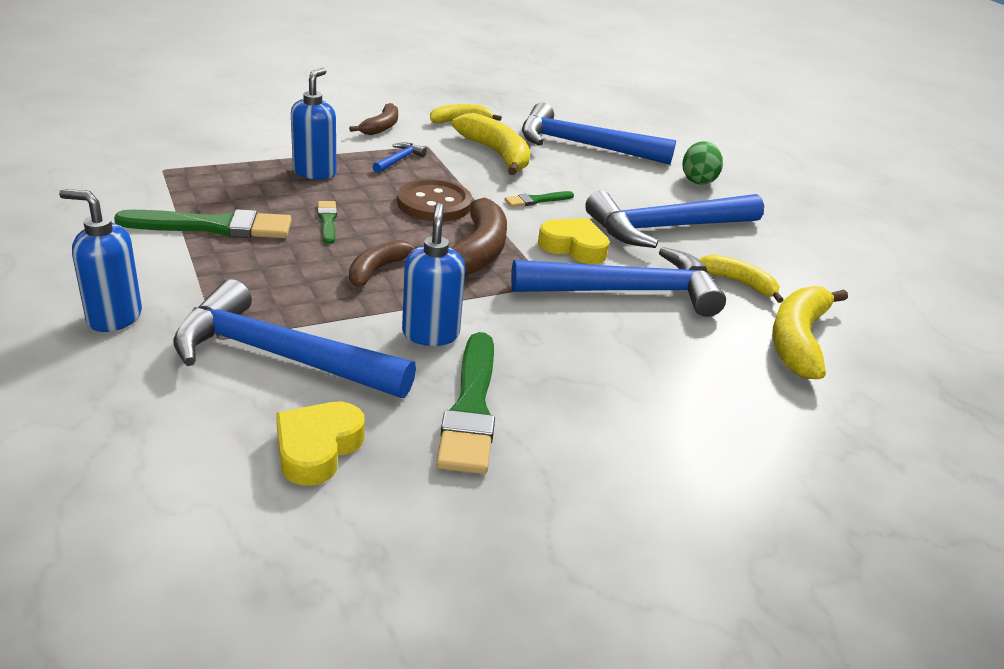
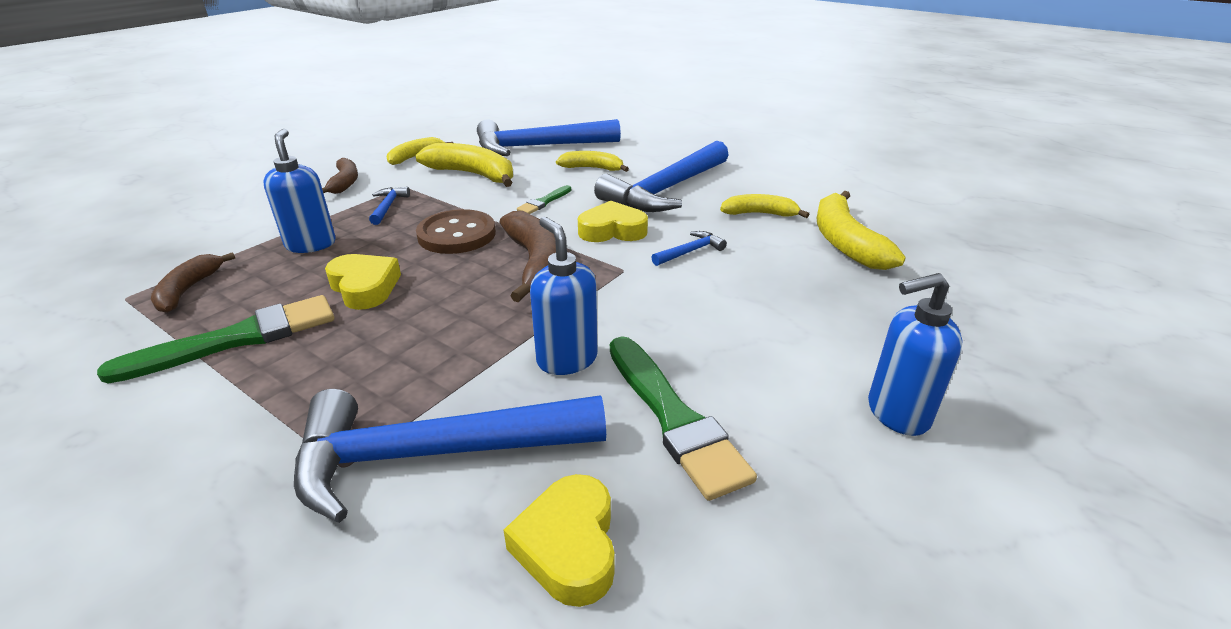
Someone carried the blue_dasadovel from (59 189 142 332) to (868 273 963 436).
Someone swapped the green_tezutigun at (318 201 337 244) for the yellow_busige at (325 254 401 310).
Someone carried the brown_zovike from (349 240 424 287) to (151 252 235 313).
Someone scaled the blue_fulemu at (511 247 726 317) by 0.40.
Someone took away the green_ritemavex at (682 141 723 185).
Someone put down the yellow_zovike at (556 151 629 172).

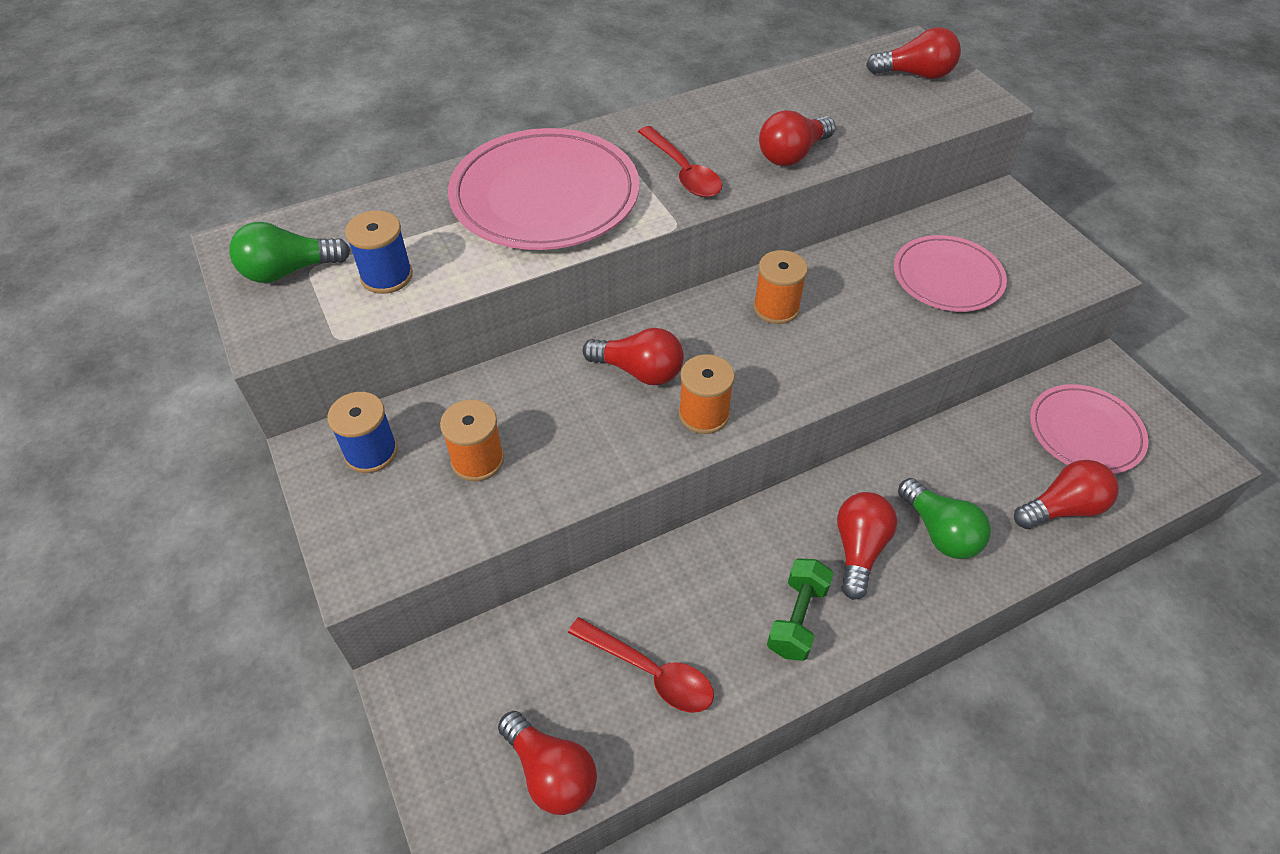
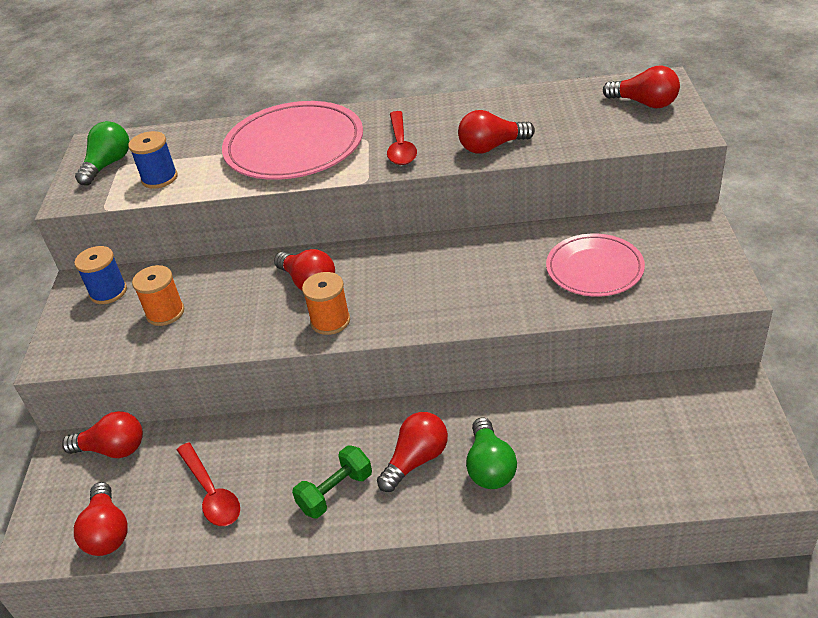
Someone rotated the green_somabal at (229 222 350 283) by 105 degrees clockwise.
Someone took away the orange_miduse at (753 250 808 324).
Someone carried the red_somabal from (1014 460 1119 529) to (62 411 143 458).
Someone took away the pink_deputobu at (1030 384 1149 474).

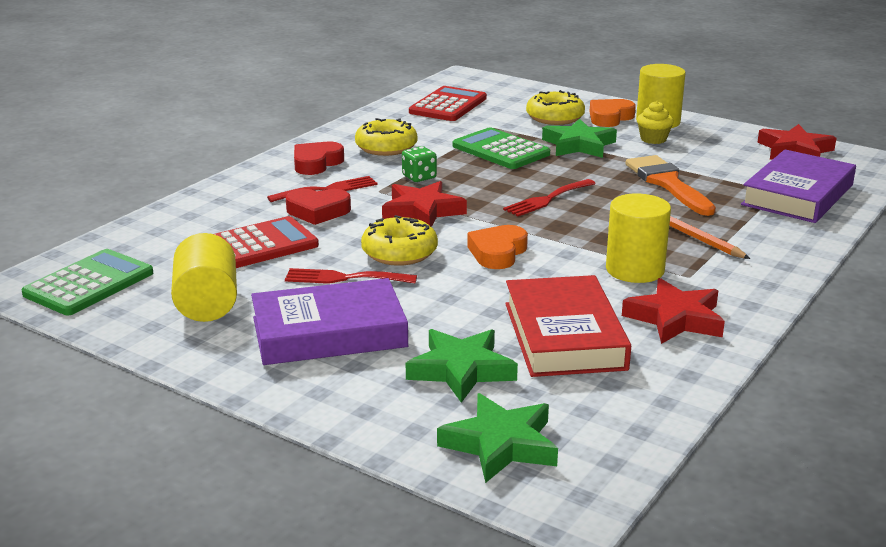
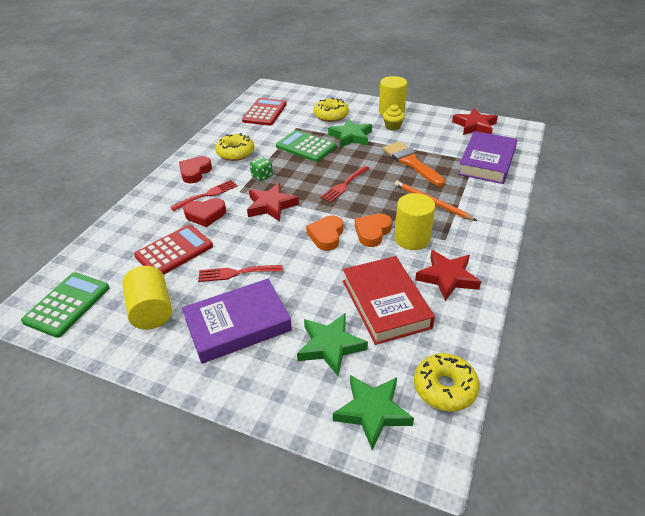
Someone carried the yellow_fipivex from (361 215 438 266) to (414 353 480 412).
Someone carried the orange_busige from (590 99 636 127) to (355 214 392 247).

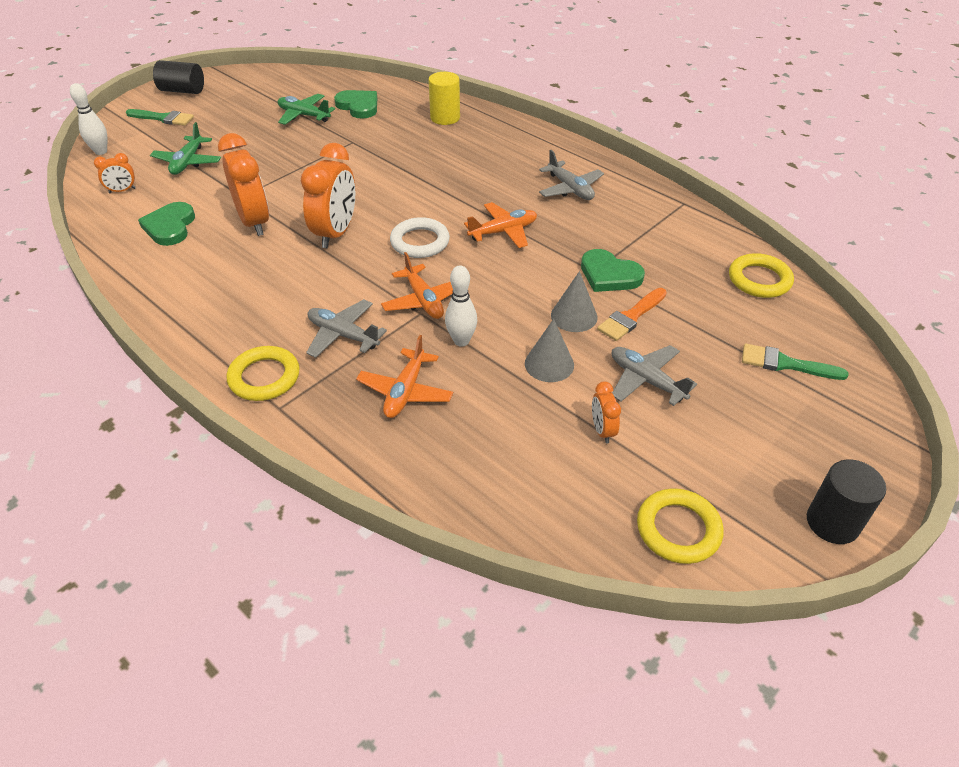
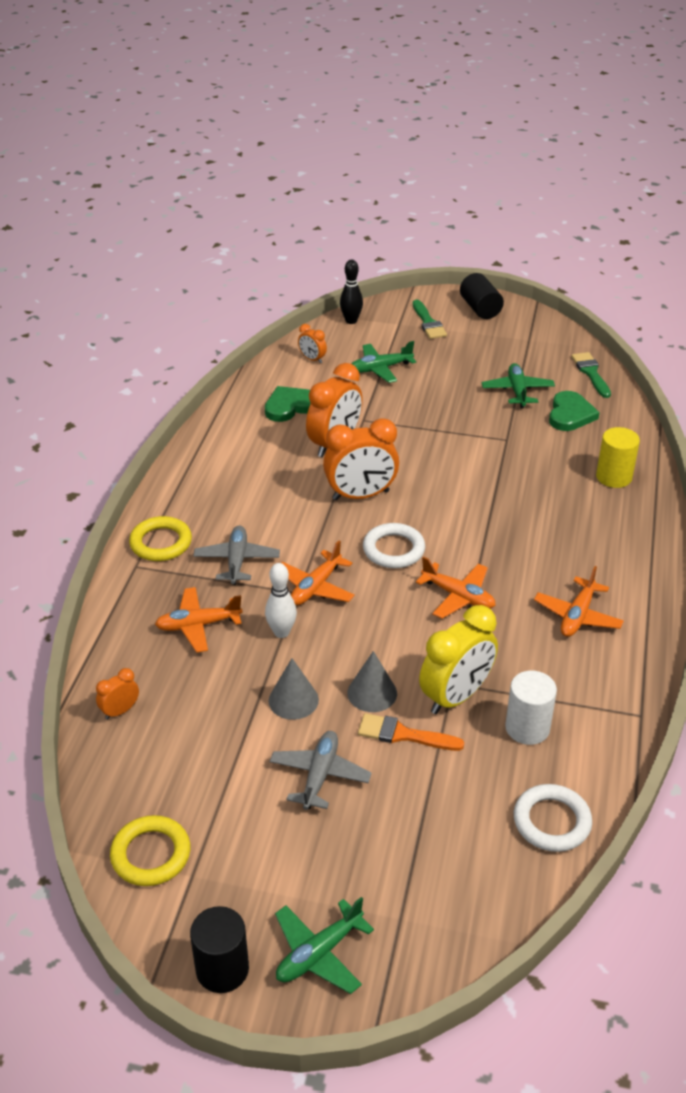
Someone repainted the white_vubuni at (70 83 107 155), which became the black_vubuni at (340 260 363 324).
Someone repainted the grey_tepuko at (539 150 604 200), which became the orange_tepuko at (534 566 624 637).
Someone swapped the green_busige at (581 249 645 292) for the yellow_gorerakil at (419 605 498 714).
Someone carried the orange_gorerakil from (592 382 621 444) to (96 668 139 719).
Someone repainted the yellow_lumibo at (729 253 794 298), which became the white_lumibo at (514 784 592 852).
Someone carried the green_tezutigun from (742 343 849 380) to (571 352 611 398).
Someone put down the green_tepuko at (275 897 374 994).
Someone put down the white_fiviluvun at (505 671 557 745).

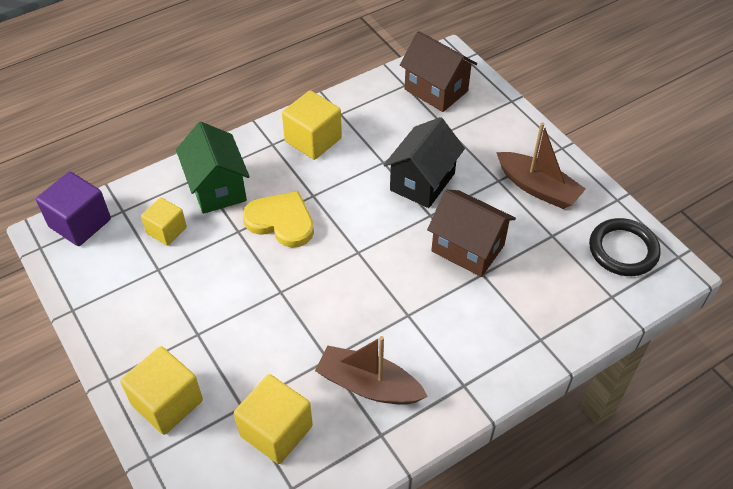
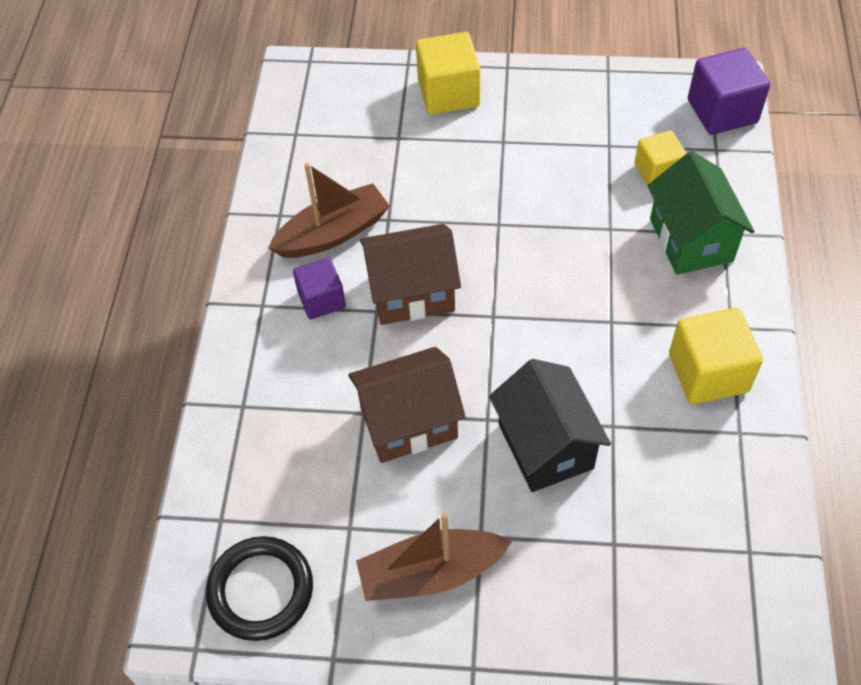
Someone rotated the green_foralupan at (176 122 250 214) by 60 degrees clockwise.
Someone took away the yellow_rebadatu at (234 374 313 464).
Someone took away the yellow_busige at (243 191 314 248).
Someone carried the brown_foralupan from (400 31 477 112) to (360 224 461 325).
Someone put down the purple_rebadatu at (293 257 346 319).

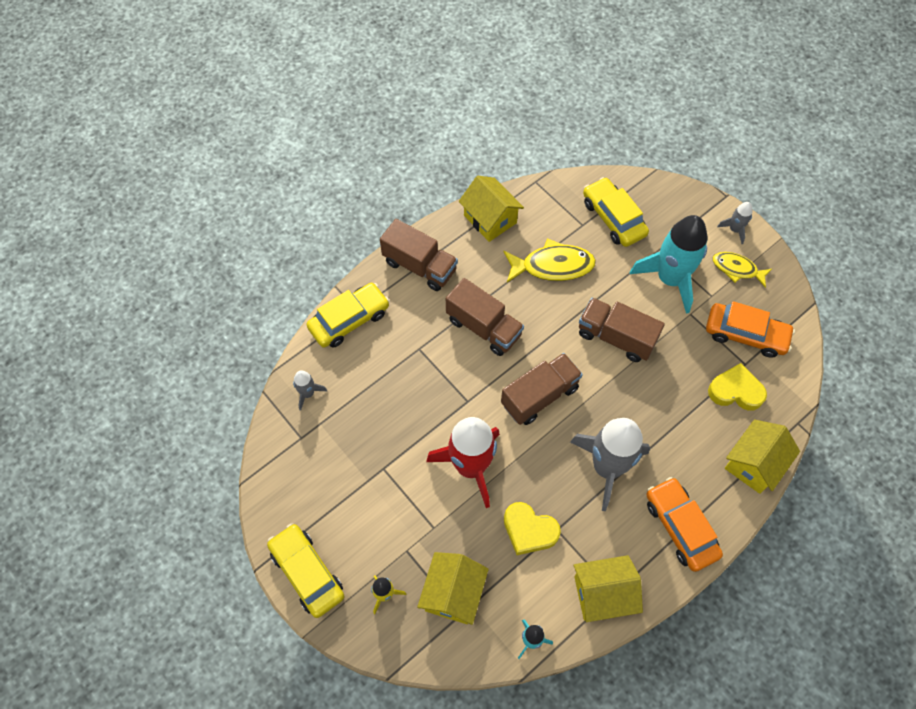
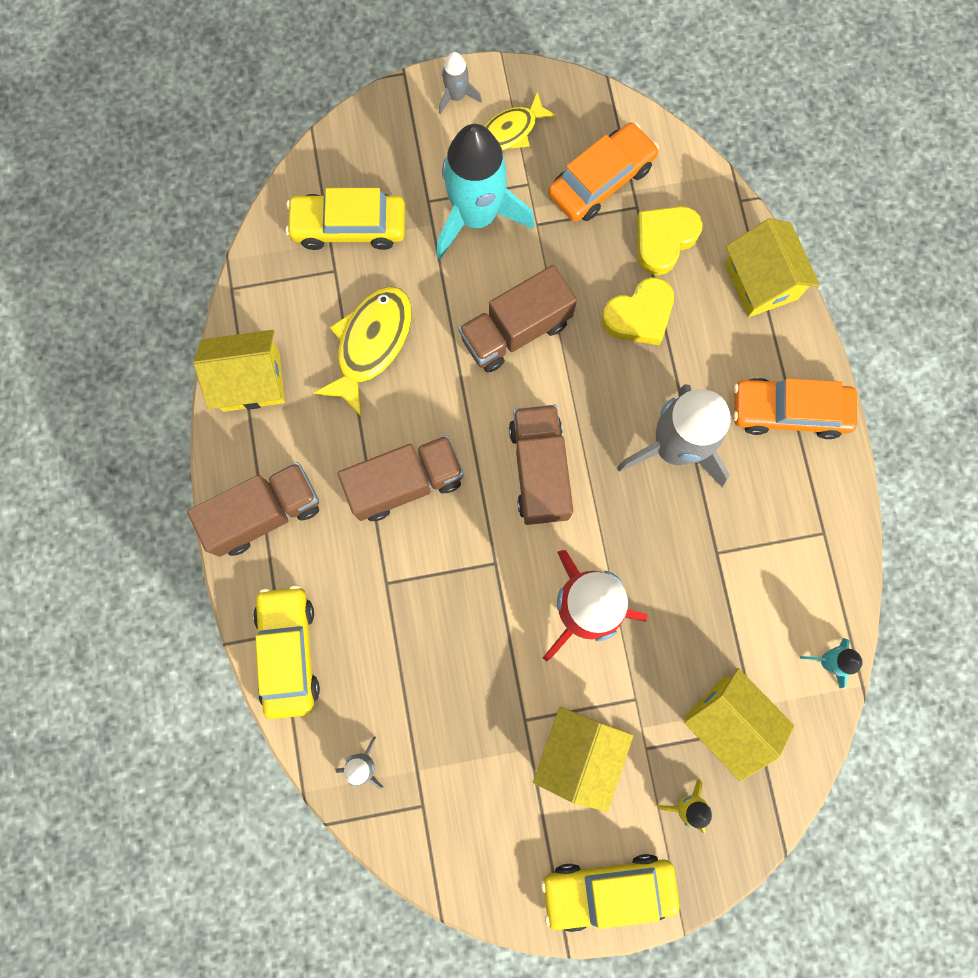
Someone carried the yellow_busige from (504 502 561 555) to (602 277 674 345).
Someone carried the yellow_foralupan from (573 555 643 622) to (533 707 633 812).

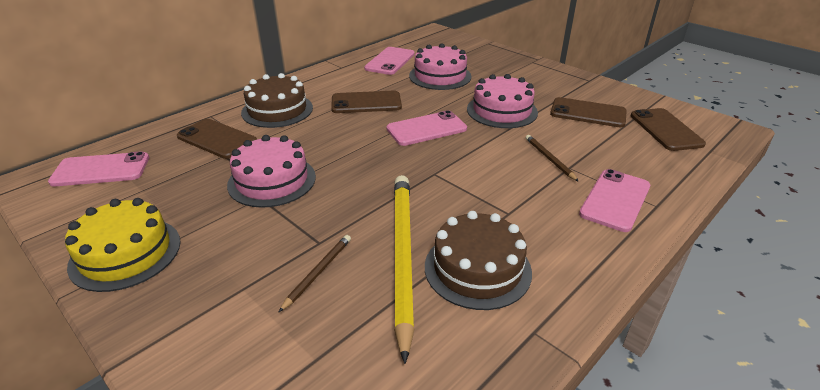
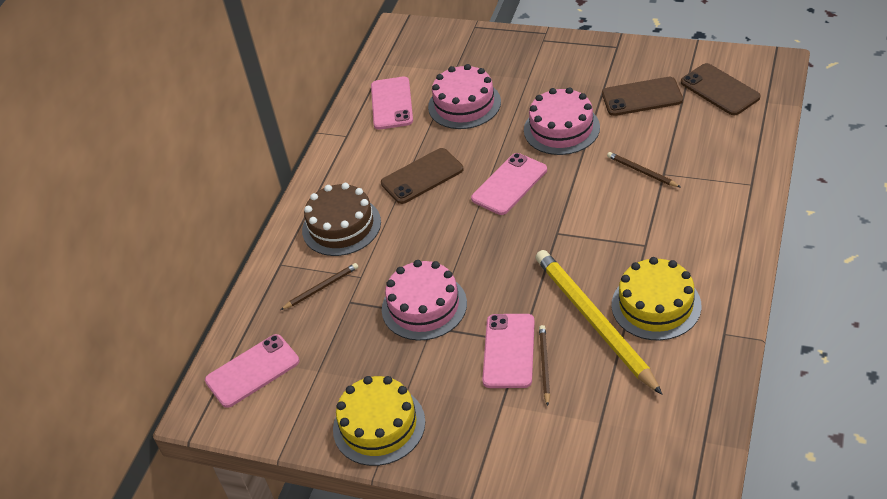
Someone swapped the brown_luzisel at (177 119 257 159) for the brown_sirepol at (280 263 358 310).
Someone repainted the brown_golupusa at (425 211 532 310), which became the yellow_golupusa at (612 257 701 340).
Someone carried the pink_luzisel from (579 169 650 232) to (482 314 535 388).

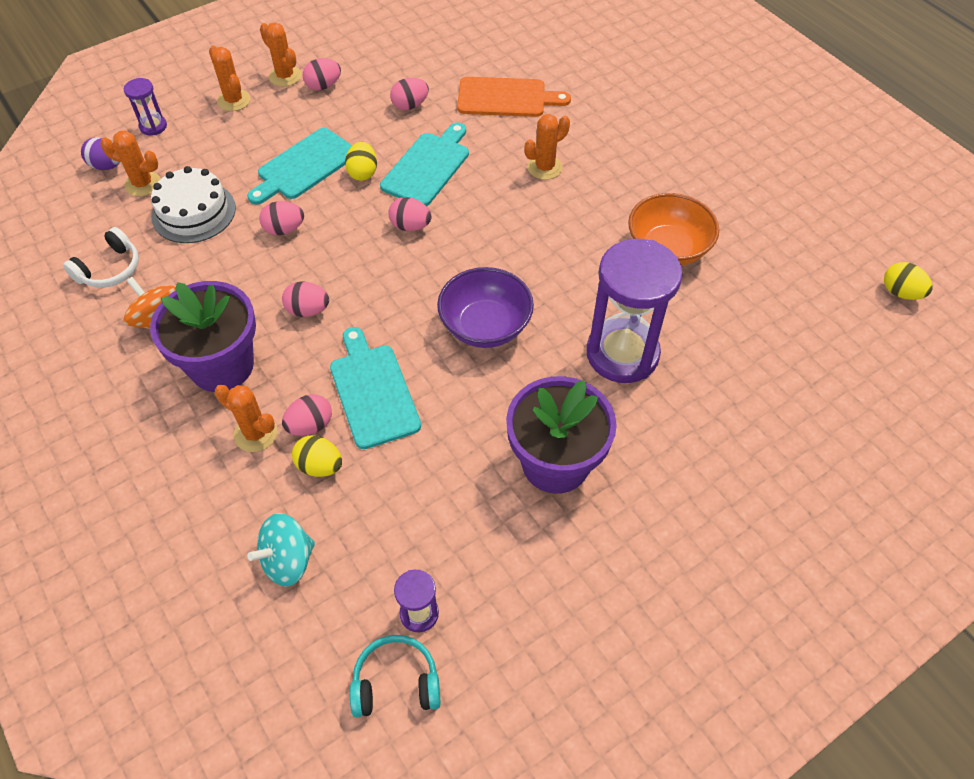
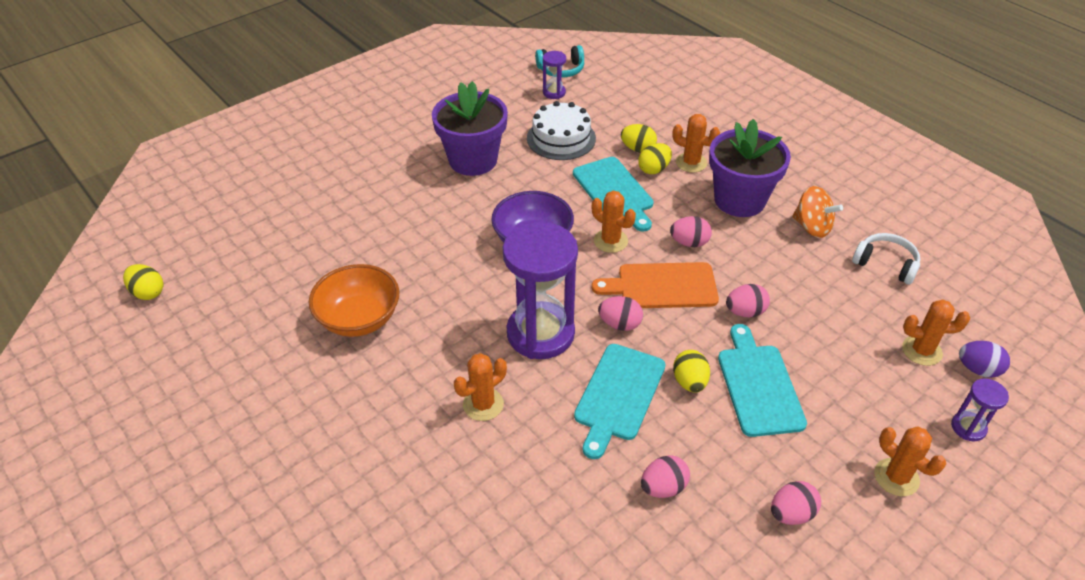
Someone rotated the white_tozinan at (63 227 139 288) by 90 degrees clockwise.
Someone carried the white_golupusa from (151 166 236 243) to (527 101 596 160).
Someone rotated the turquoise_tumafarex at (247 128 352 205) by 45 degrees counterclockwise.
Someone took away the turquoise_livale at (247 513 315 587).
Someone carried the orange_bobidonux from (260 23 301 87) to (592 191 636 253).
Someone repainted the pink_ritemavex at (282 394 332 436), which became the yellow_ritemavex at (638 143 672 174).
Someone carried the orange_tumafarex from (457 77 571 117) to (592 262 719 308).
Someone carried the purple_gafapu from (586 239 683 383) to (503 222 578 359).

